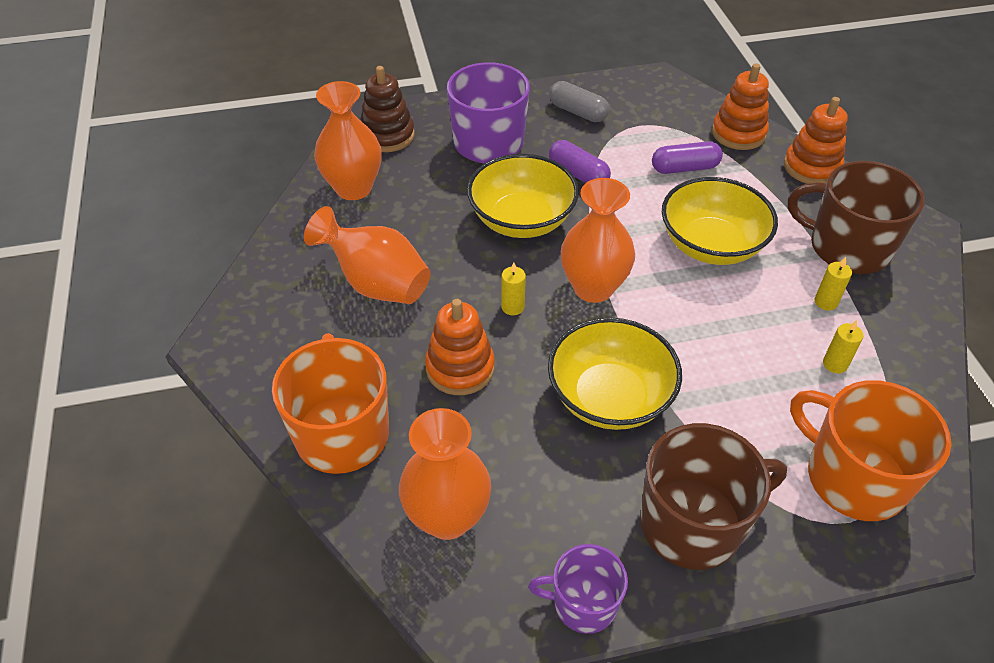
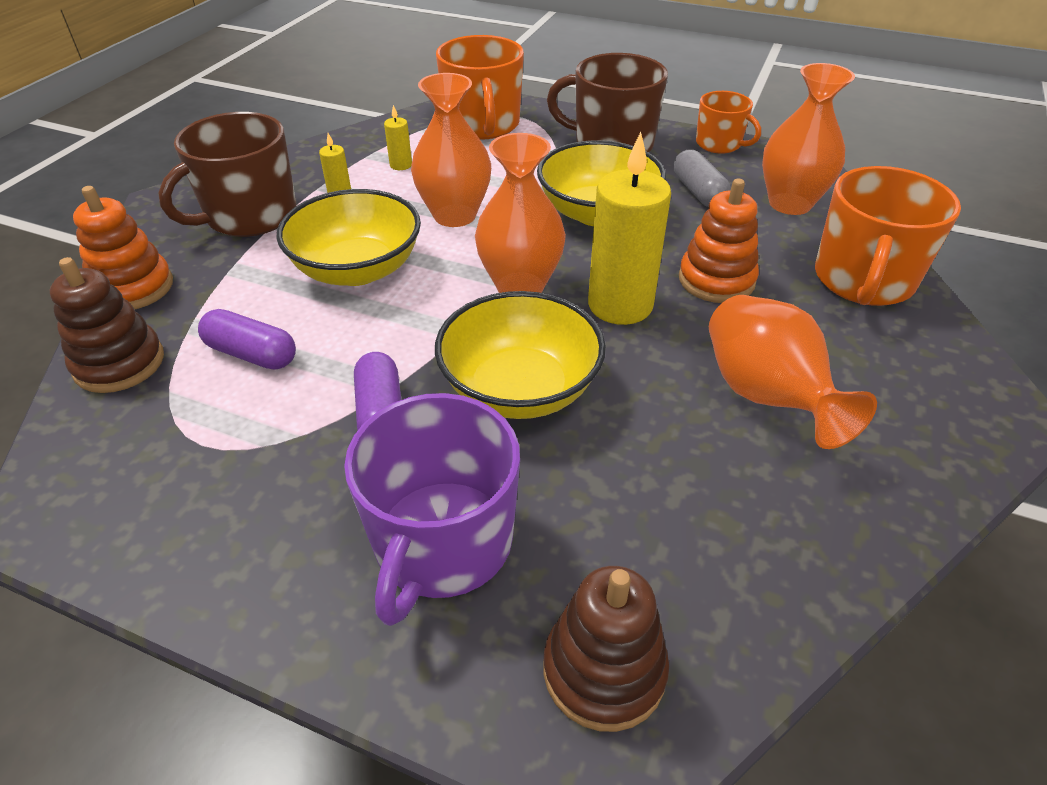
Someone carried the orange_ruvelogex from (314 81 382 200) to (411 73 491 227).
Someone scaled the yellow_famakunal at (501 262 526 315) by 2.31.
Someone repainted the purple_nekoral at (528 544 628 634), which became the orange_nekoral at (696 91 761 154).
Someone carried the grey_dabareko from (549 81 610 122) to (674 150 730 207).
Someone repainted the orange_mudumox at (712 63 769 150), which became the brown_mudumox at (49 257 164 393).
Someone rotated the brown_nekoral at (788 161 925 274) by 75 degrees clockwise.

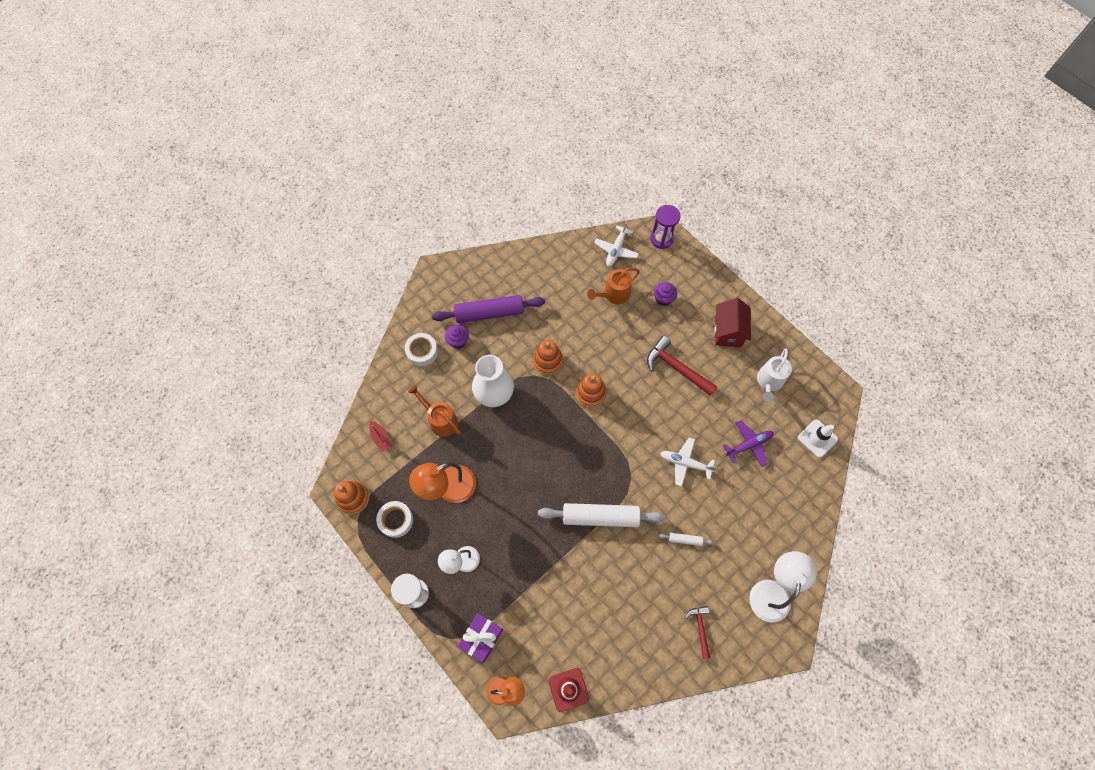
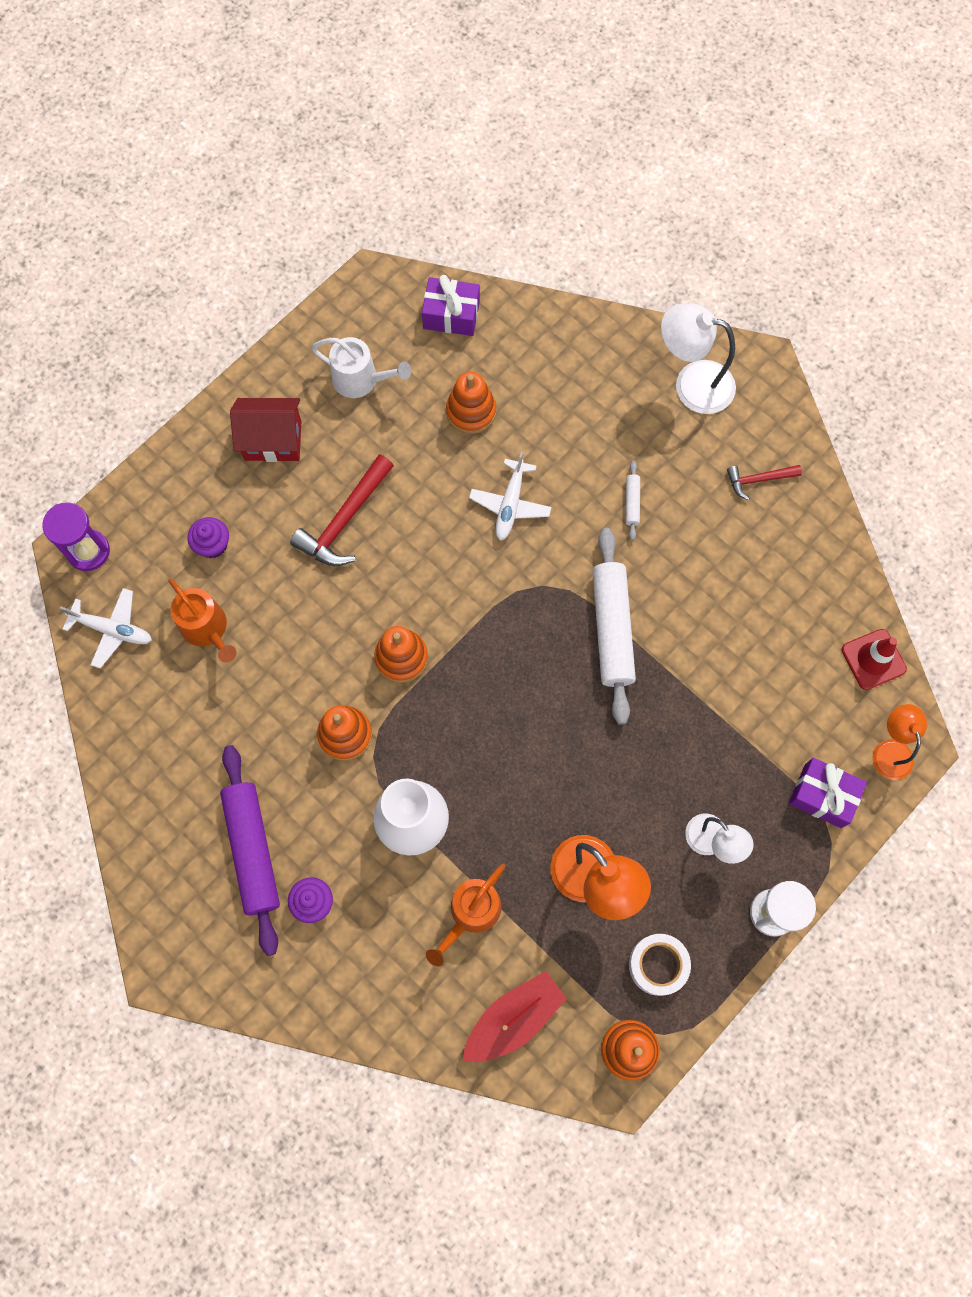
Someone scaled the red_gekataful at (369 421 391 451) by 1.85.
Someone took away the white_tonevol at (405 333 438 366).
Someone swapped the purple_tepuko at (723 420 774 467) for the orange_mudumox at (446 372 496 434).
Someone swapped the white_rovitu at (798 419 838 458) for the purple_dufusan at (422 275 480 336).

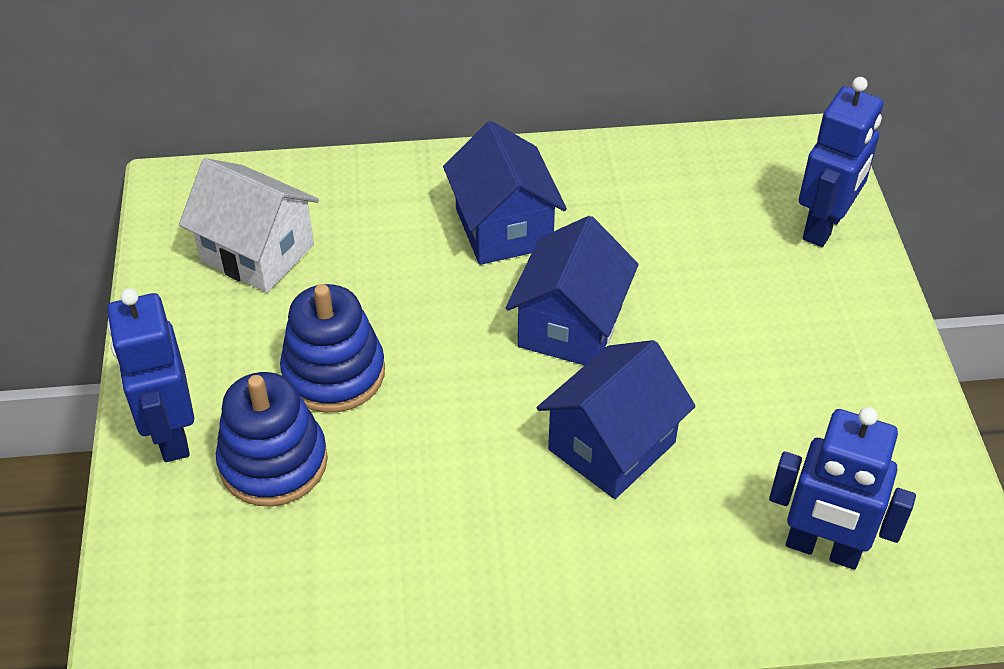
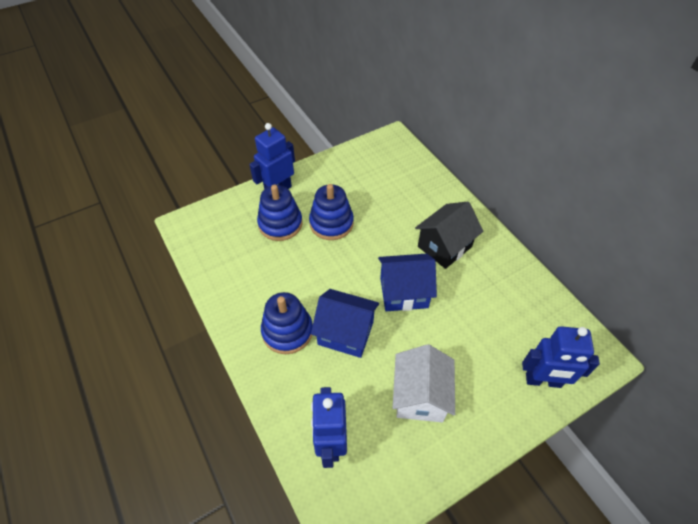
Someone carried the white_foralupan from (179 158 319 293) to (393 344 455 422).
Someone repainted the blue_foralupan at (443 121 567 265), which became the black_foralupan at (415 202 483 269).
Someone put down the blue_mudumox at (261 292 313 354).

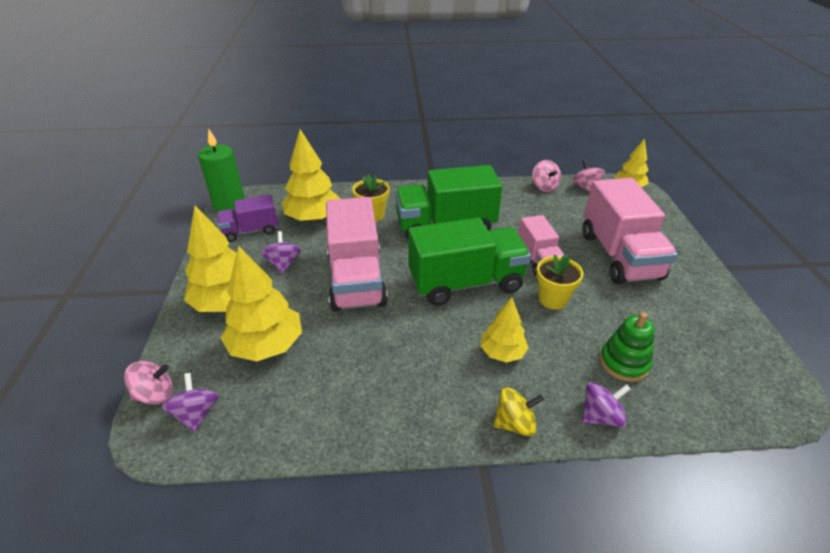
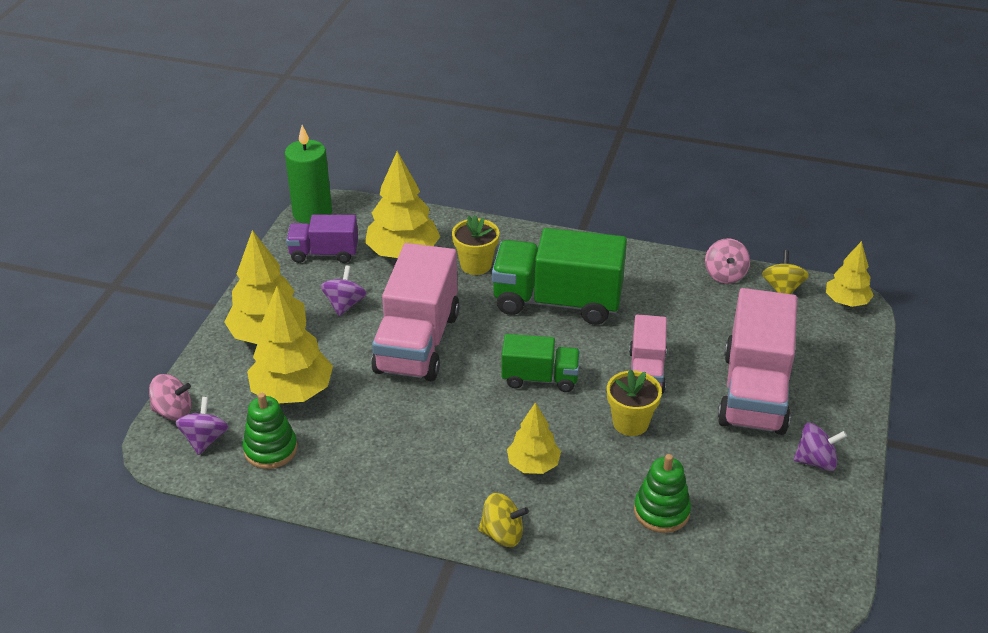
Someone scaled the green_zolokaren at (408 218 531 306) by 0.56.
Someone repainted the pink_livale at (572 160 605 192), which became the yellow_livale at (762 250 809 294).
Someone carried the purple_livale from (582 382 631 427) to (794 423 847 471).
Someone put down the green_mudumox at (243 393 297 469).

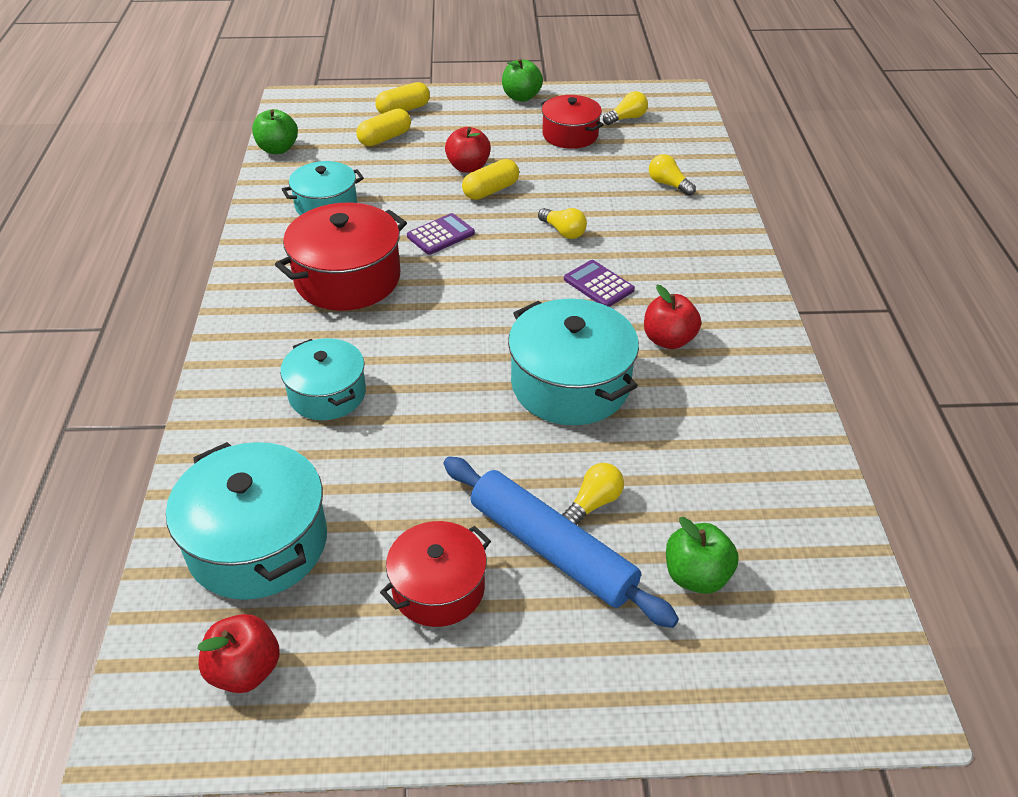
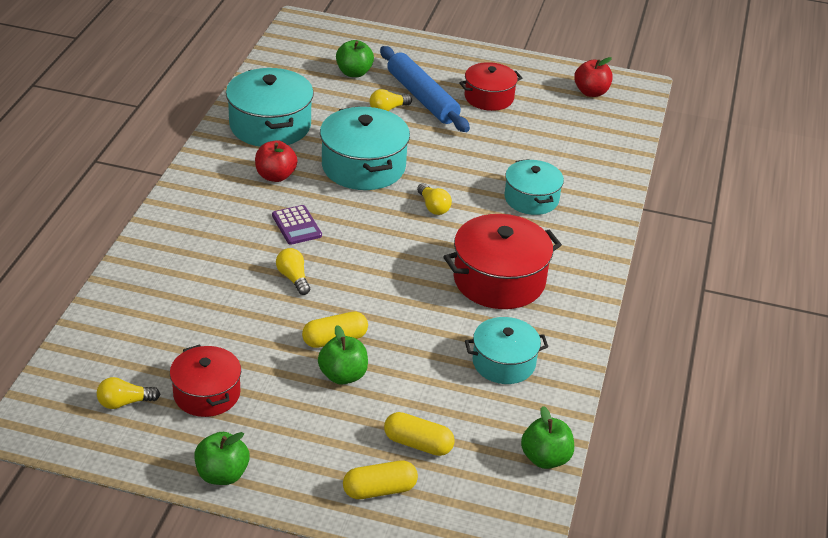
Someone carried the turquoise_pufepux from (166 442 327 600) to (226 68 314 147).
Someone rotated the yellow_dabareko at (356 108 411 146) by 45 degrees clockwise.
Someone took away the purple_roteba at (407 213 475 255).
Someone repainted the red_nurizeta at (445 127 491 173), which became the green_nurizeta at (318 325 368 385).
Someone carried the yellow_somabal from (649 154 696 196) to (417 183 452 215).

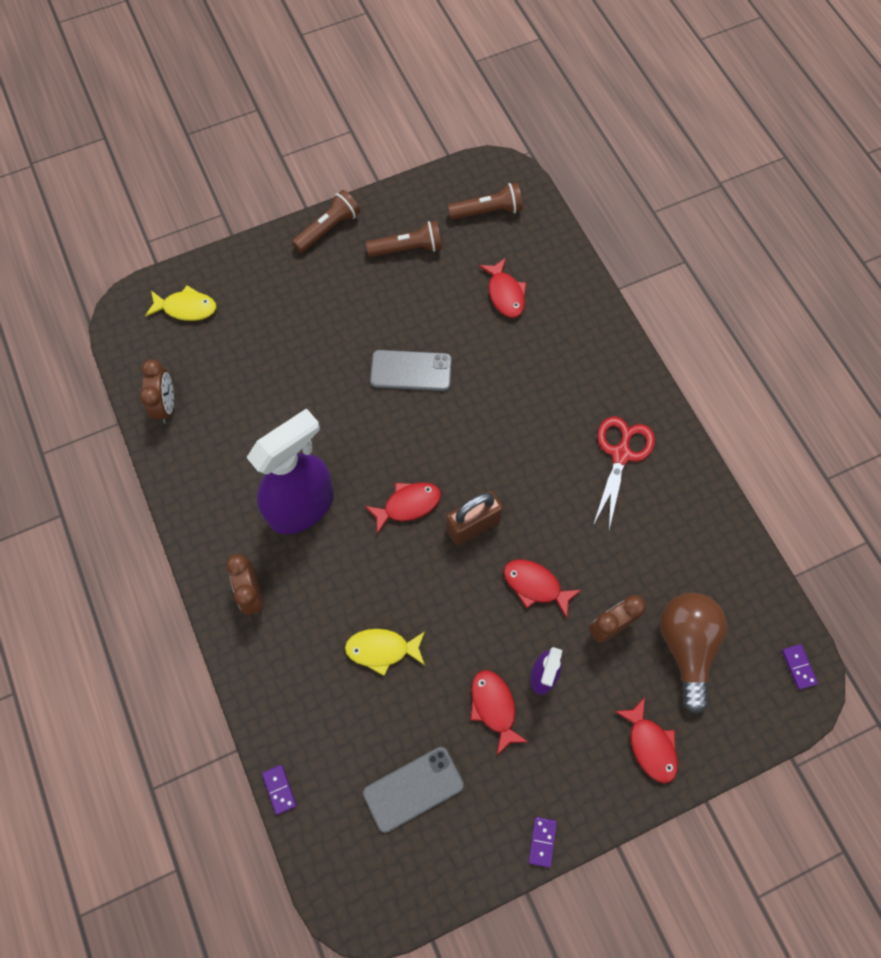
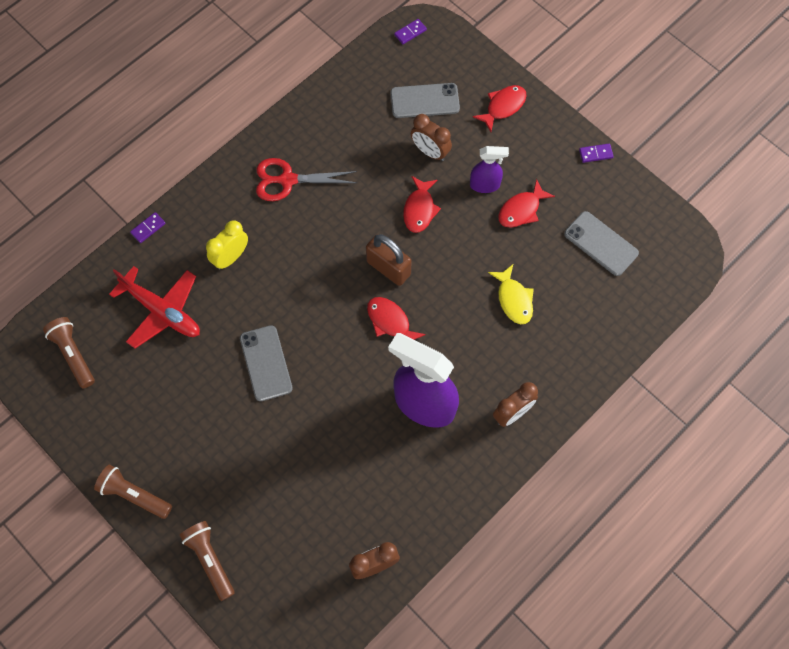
Someone took away the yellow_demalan at (145 285 216 321).
Someone carried the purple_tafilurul from (262 765 297 815) to (130 212 166 243).
Someone carried the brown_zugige from (366 221 442 257) to (180 521 235 601).
Someone swapped the red_demalan at (479 258 526 318) for the red_tepuko at (109 266 200 348).
Someone swapped the brown_somabal at (660 592 727 714) for the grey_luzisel at (391 83 460 118).
Someone put down the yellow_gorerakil at (206 220 248 270).

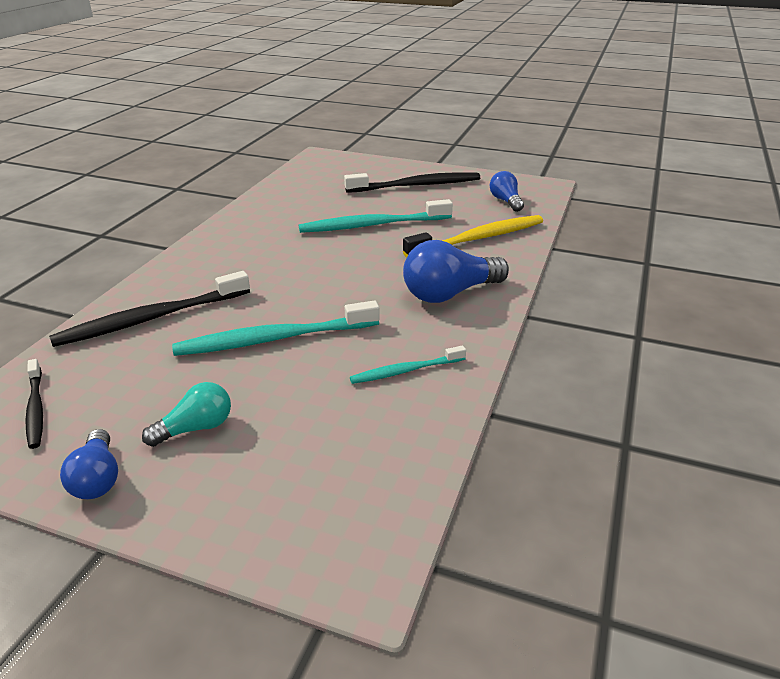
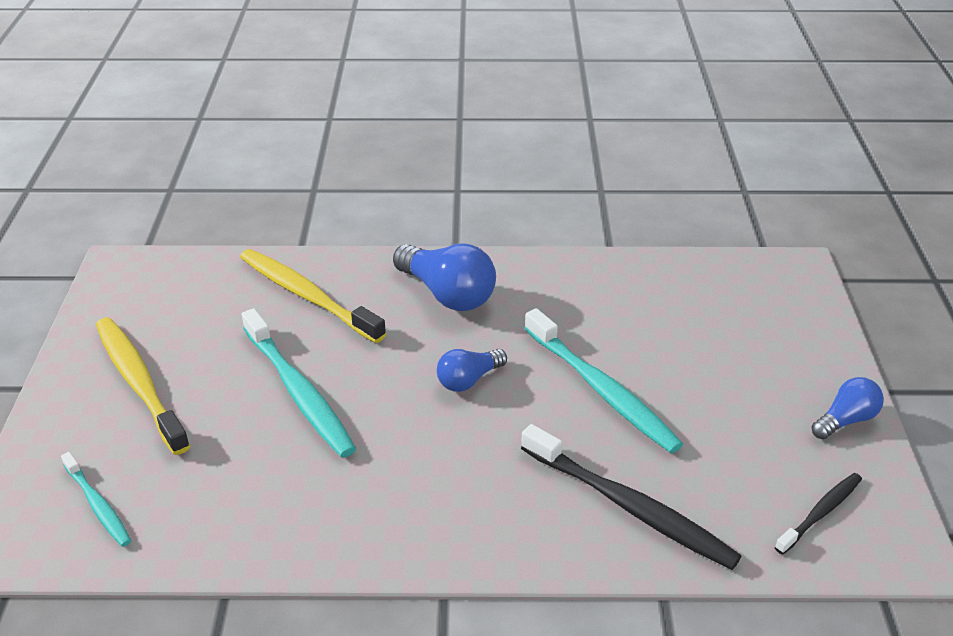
Someone took away the turquoise_somabal at (142 382 231 447).
Someone repainted the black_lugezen at (344 172 480 193), which became the yellow_lugezen at (96 317 190 455).
Someone carried the turquoise_lugezen from (350 345 466 384) to (61 452 132 547).
Someone carried the blue_somabal from (490 171 524 212) to (437 349 507 392).

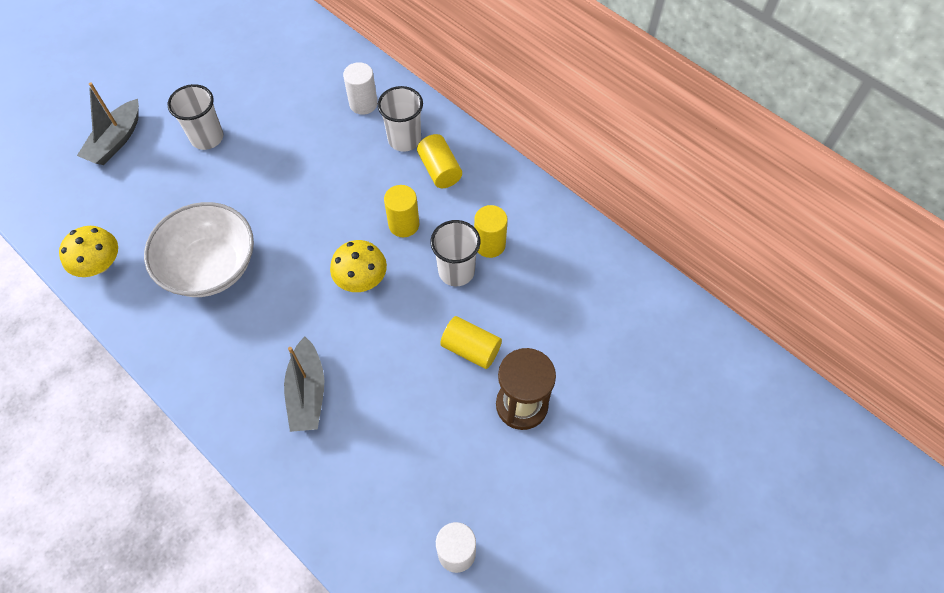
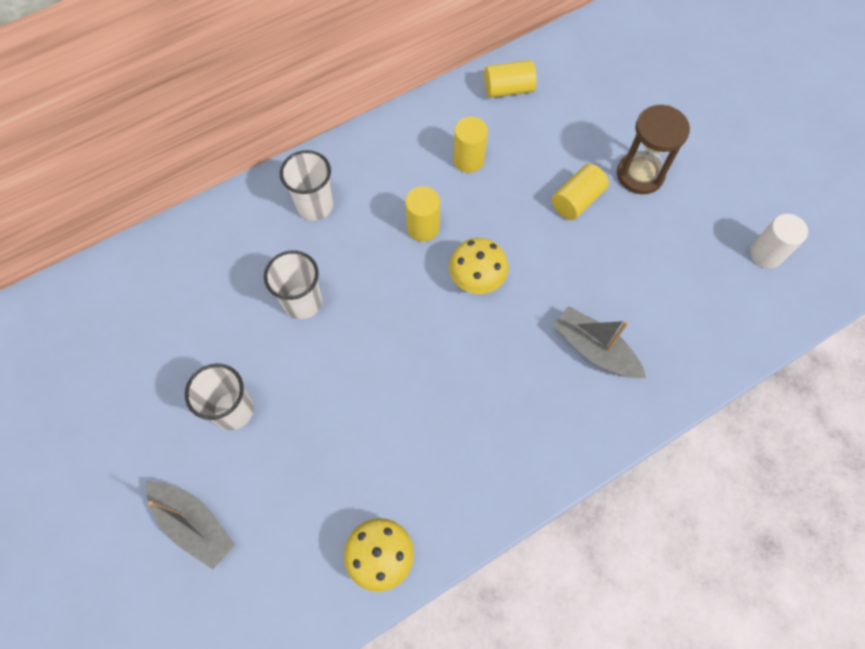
Someone took away the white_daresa at (144 202 254 297).
Someone rotated the grey_gekataful at (284 337 324 432) by 150 degrees counterclockwise.
Someone took away the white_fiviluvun at (343 62 378 115).
Someone carried the yellow_fiviluvun from (417 134 462 188) to (484 60 537 98).
Someone carried the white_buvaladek from (431 220 481 286) to (264 250 322 319).

